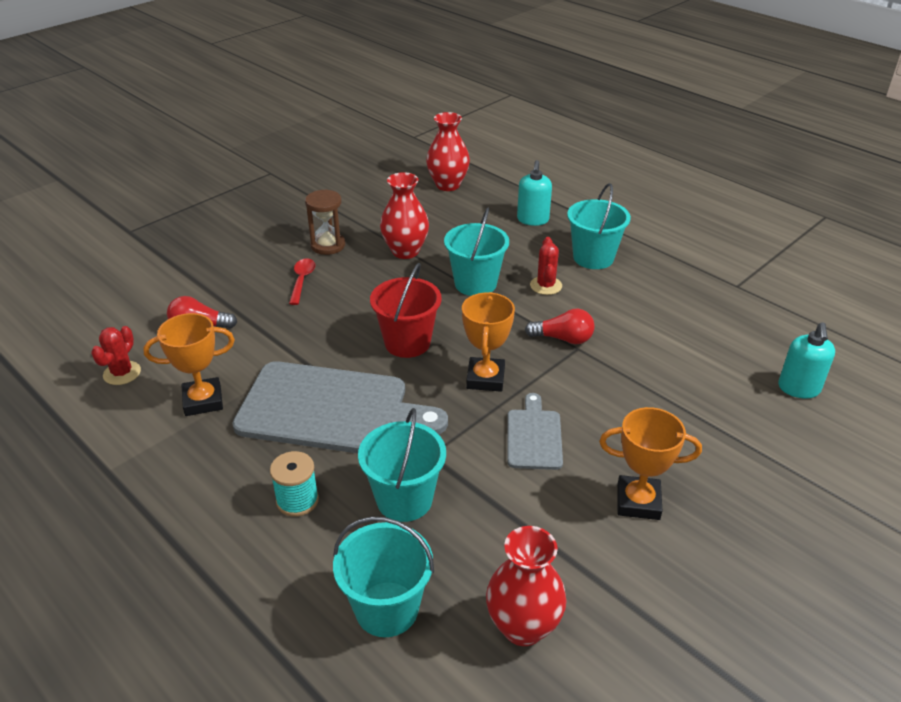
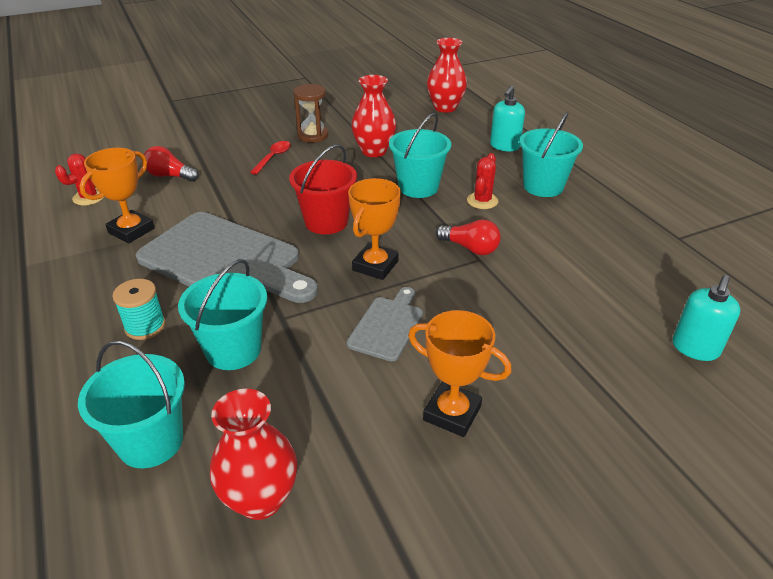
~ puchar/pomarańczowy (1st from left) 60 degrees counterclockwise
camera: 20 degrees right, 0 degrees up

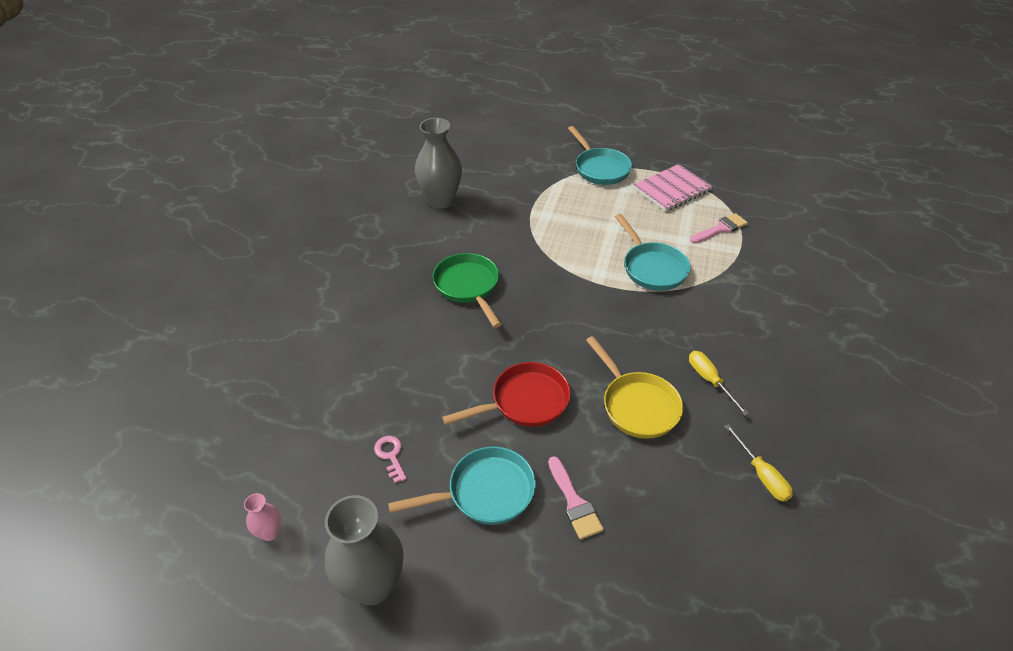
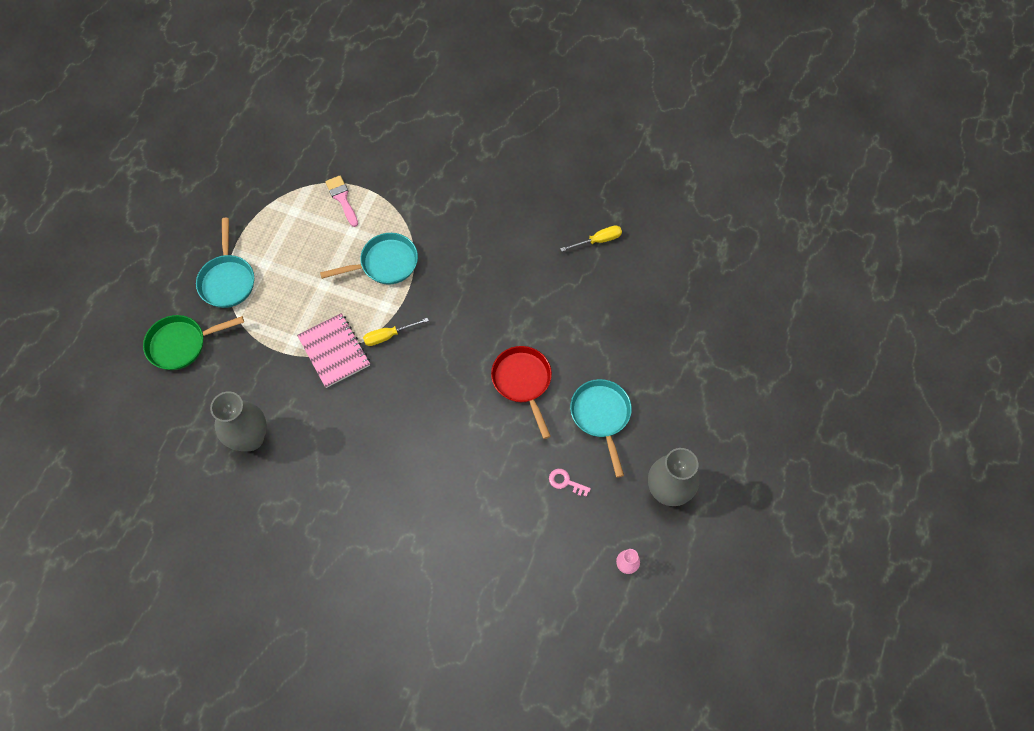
~ patelnia/turkusowy (2nd from left in the first image) 105 degrees clockwise
~ zeszyt/różowy
~ patelnia/zielony
- patelnia/żółty
~ śrubokręt/żółty (1st from left)
~ klucz/różowy 45 degrees clockwise
- pędzel/różowy (1st from left)
camera: 85 degrees left, 20 degrees up

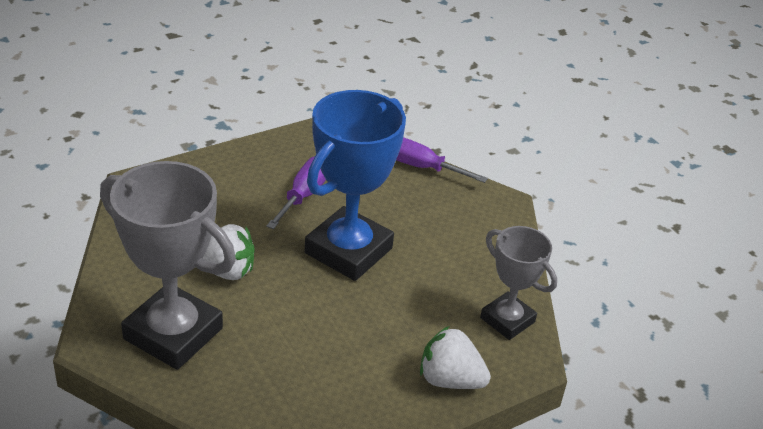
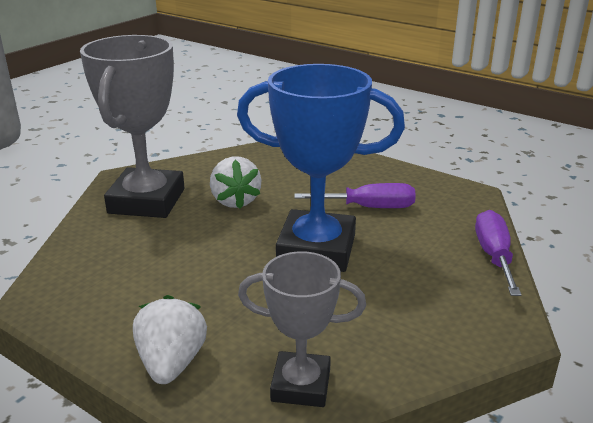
~ puchar/szary (2nd from left) 75 degrees clockwise
camera: 70 degrees right, 10 degrees down

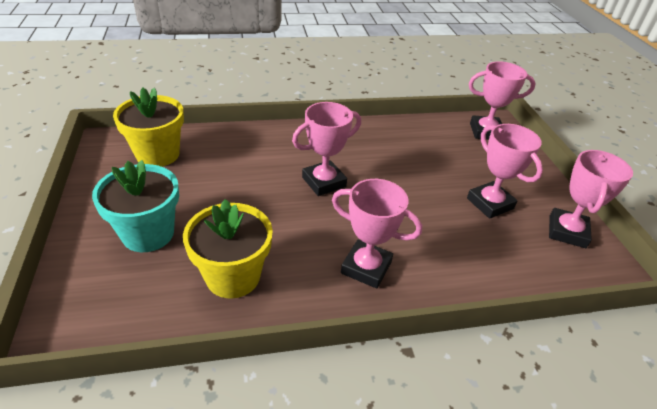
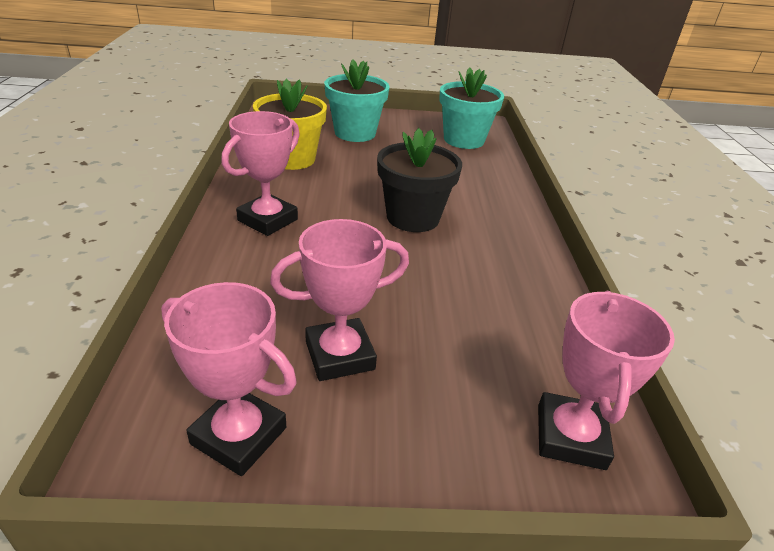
~ doniczka/żółty (1st from left) to doniczka/turkusowy (2nd from left)
~ puchar/różowy (1st from left) to doniczka/czarny
camera: 100 degrees right, 5 degrees down

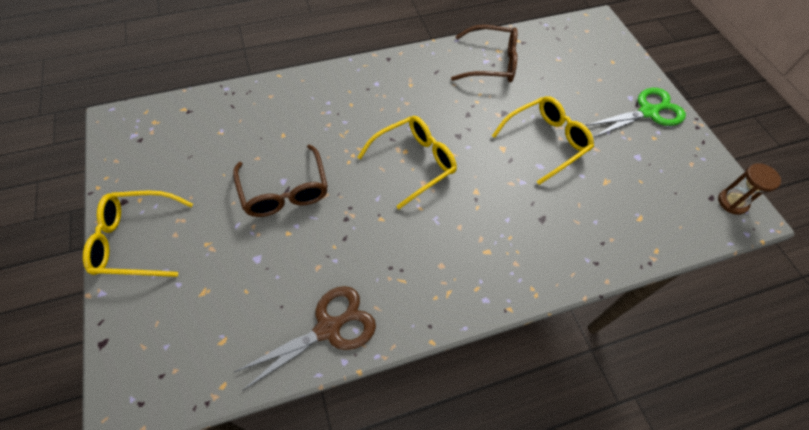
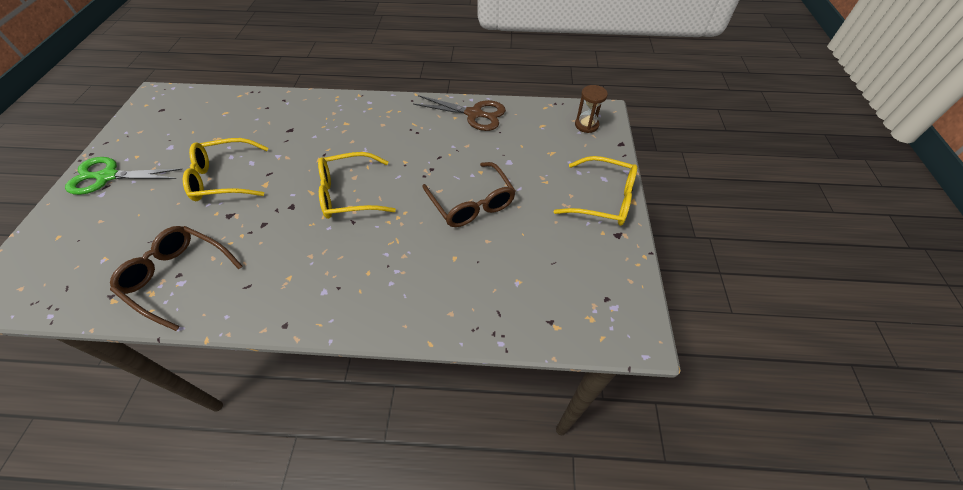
~ okulary/brązowy (1st from left in the first image) 150 degrees clockwise
~ klepsydra/brązowy
~ nożyczki/brązowy 150 degrees counterclockwise
camera: 155 degrees left, 5 degrees down

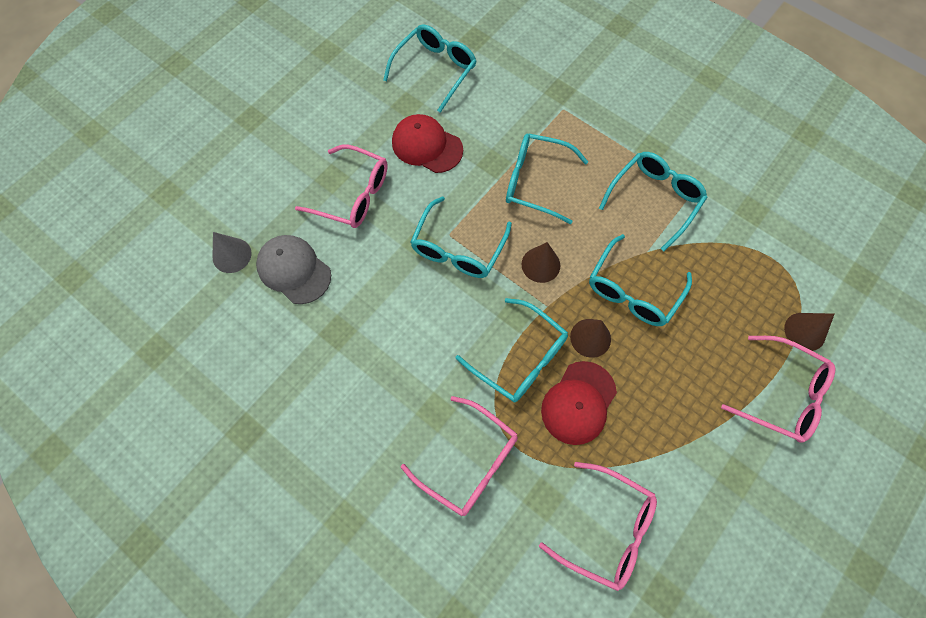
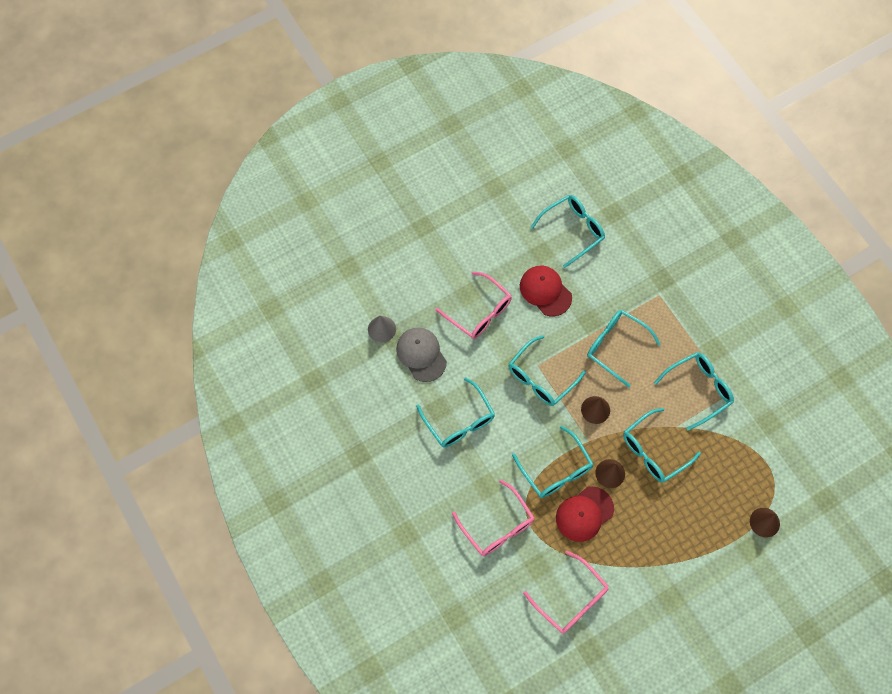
- okulary/różowy (4th from left)
+ okulary/turkusowy (1st from left)
camera: 20 degrees right, 0 degrees up

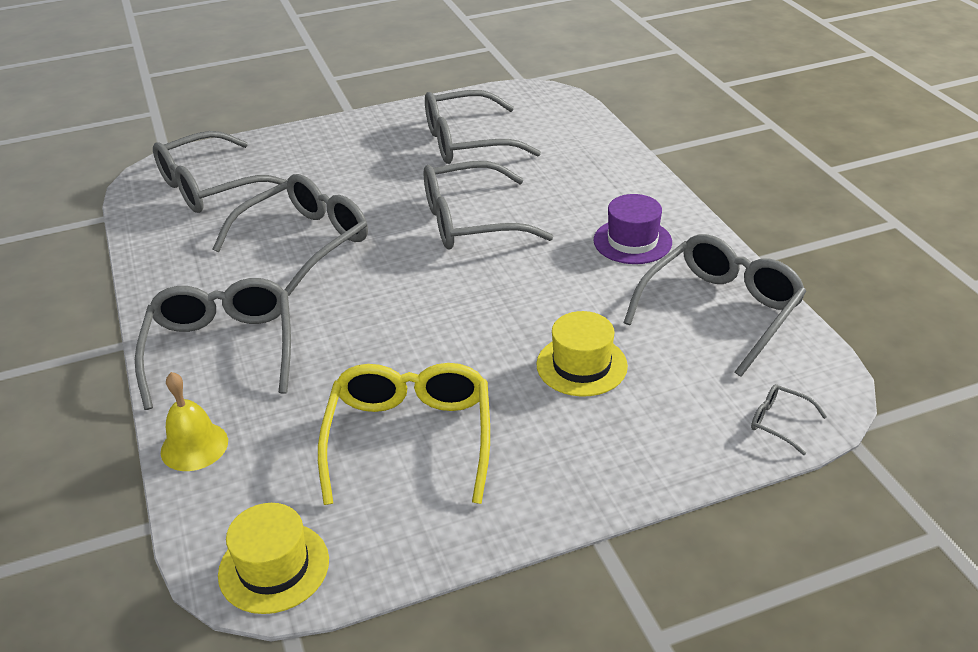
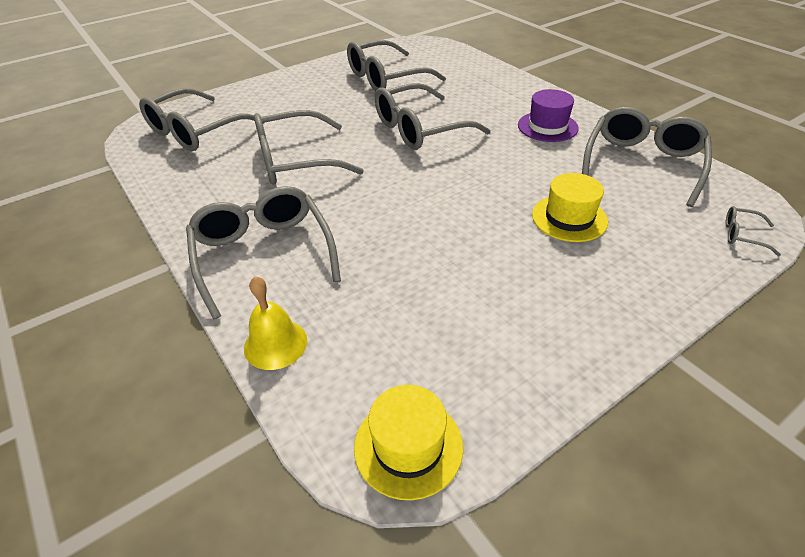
~ okulary/szary (3rd from left) 135 degrees counterclockwise
- okulary/żółty
camera: 15 degrees left, 5 degrees up

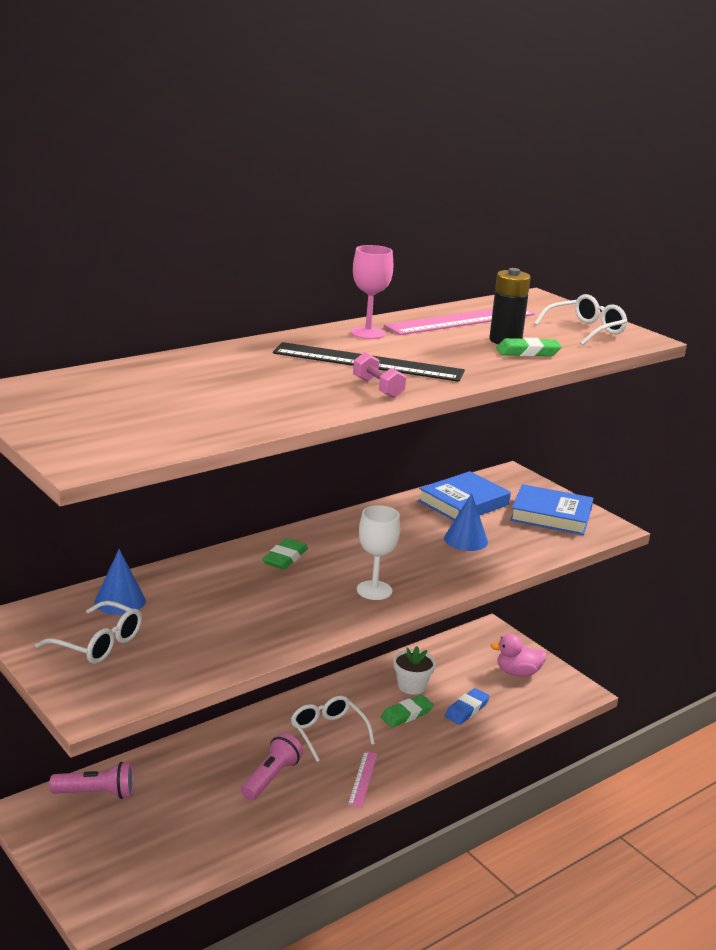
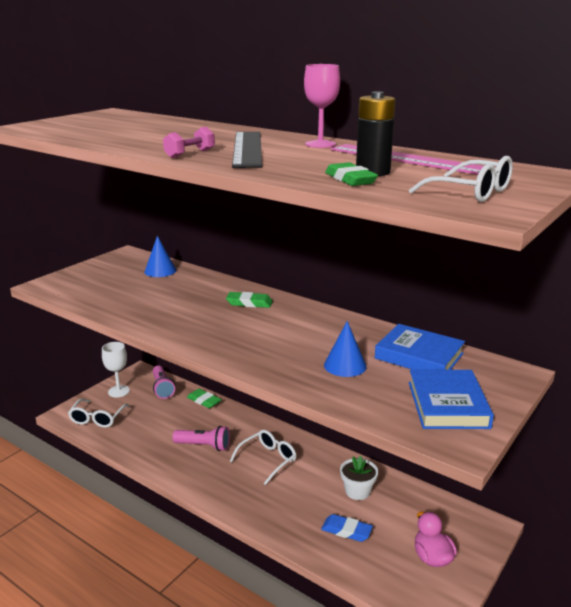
~ kielich/biały
~ okulary/biały (1st from left)
~ gumka do mazania/zielony (2nd from left in the first image) to gumka do mazania/zielony (1st from left)
- linijka/różowy (1st from left)
camera: 75 degrees right, 0 degrees up

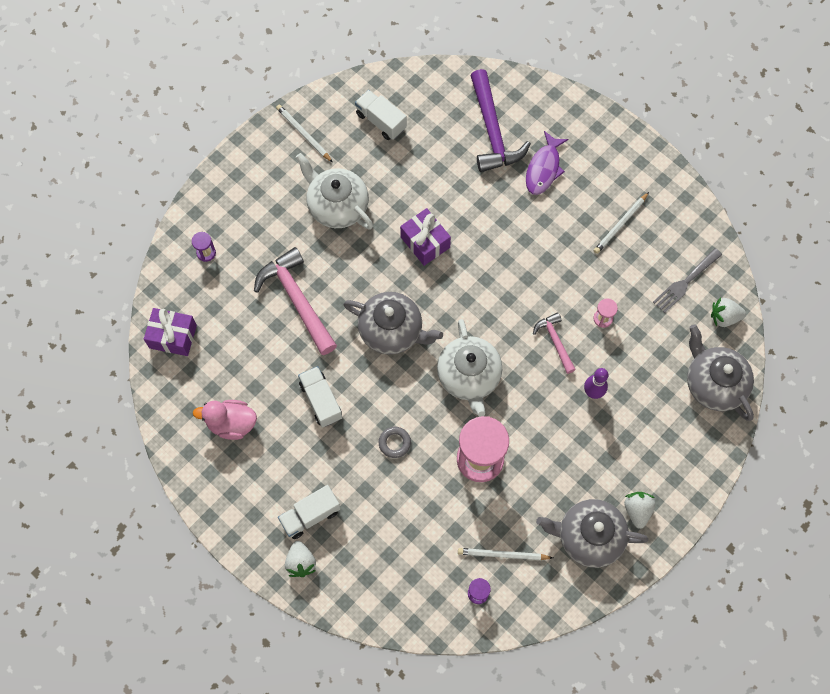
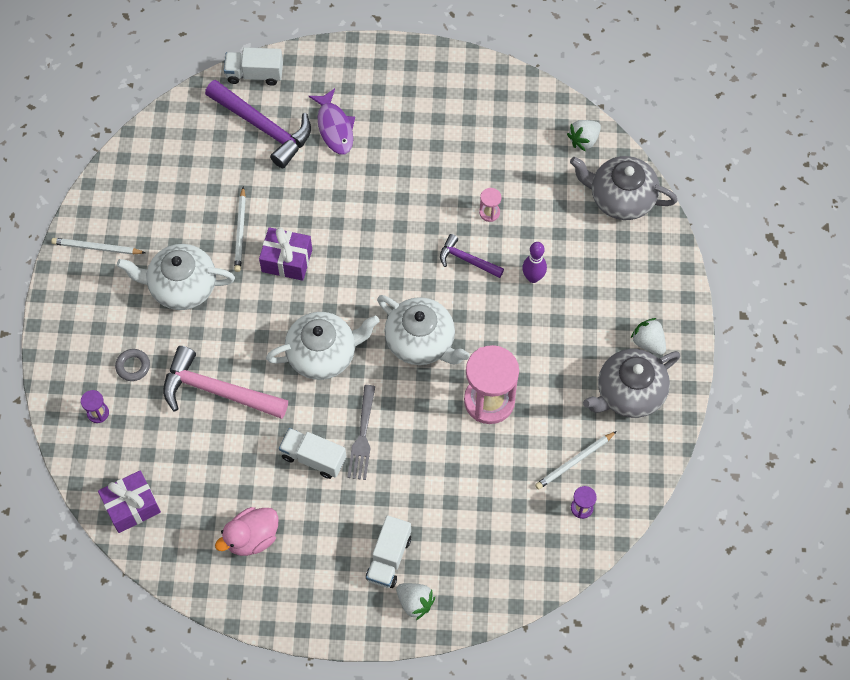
~ ciężarówka/biały (3rd from left in the first image) to ciężarówka/biały (1st from left)
~ ołówek/biały (3rd from left in the first image) to ołówek/biały (2nd from left)
~ widelec/szary
~ imbryk/szary (1st from left) to imbryk/biały (2nd from left)
~ młotek/różowy (2nd from left) to młotek/fioletowy (2nd from left)
~ pierścień/szary
camera: 40 degrees left, 5 degrees down

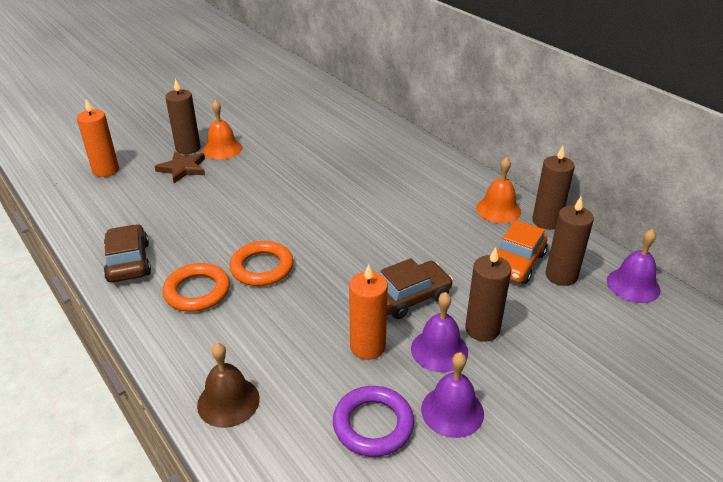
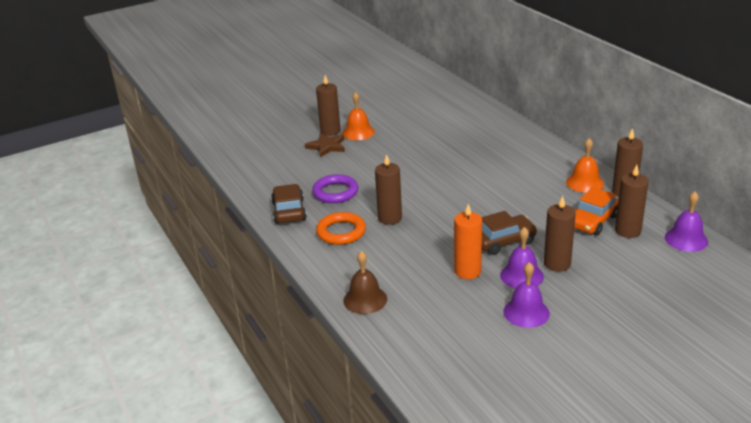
- świeca/pomarańczowy (1st from left)
~ pierścień/pomarańczowy (2nd from left) to świeca/brązowy (2nd from left)
~ pierścień/fioletowy
camera: 10 degrees right, 5 degrees down

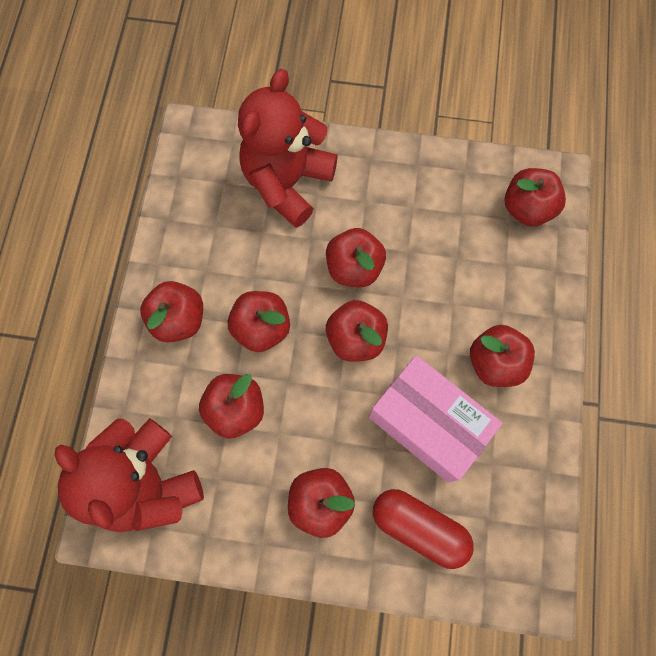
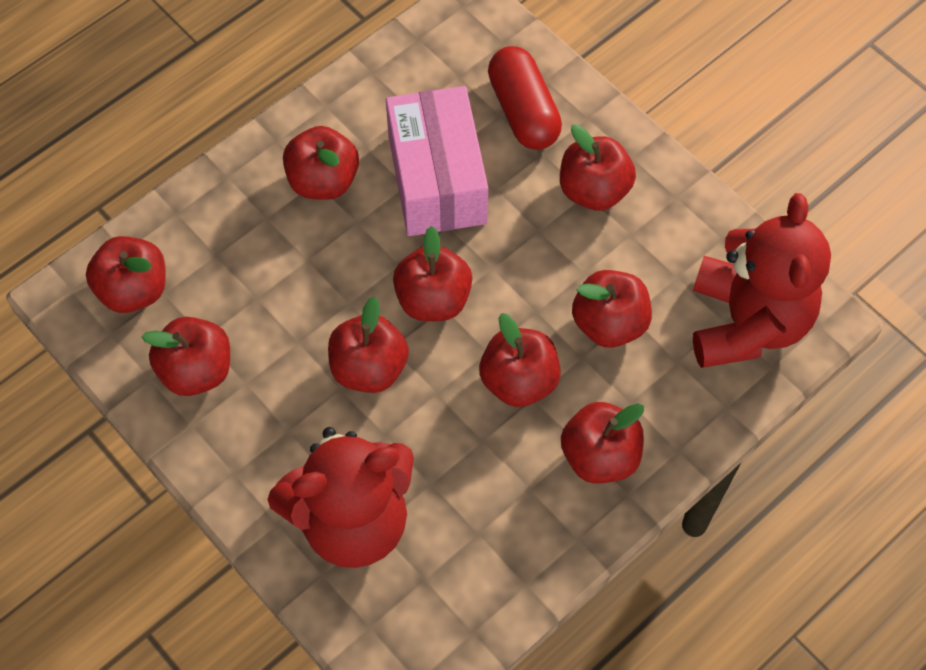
+ jabłko/czerwony (2nd from left)
camera: 140 degrees left, 10 degrees down

